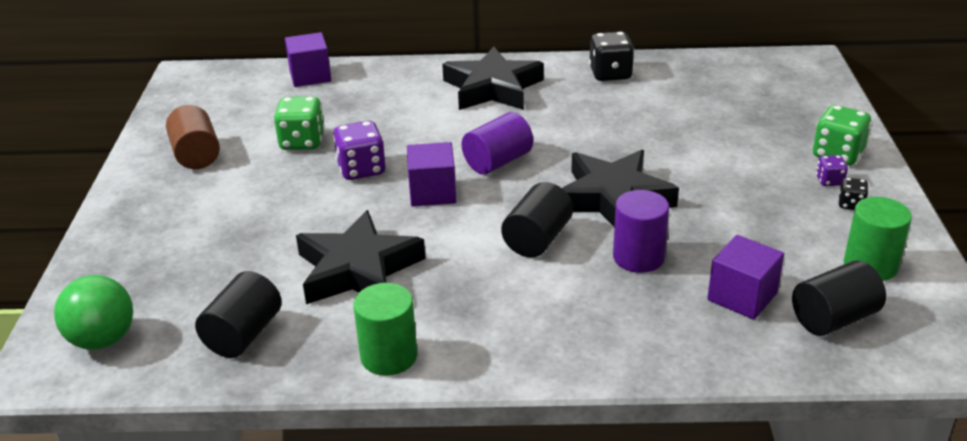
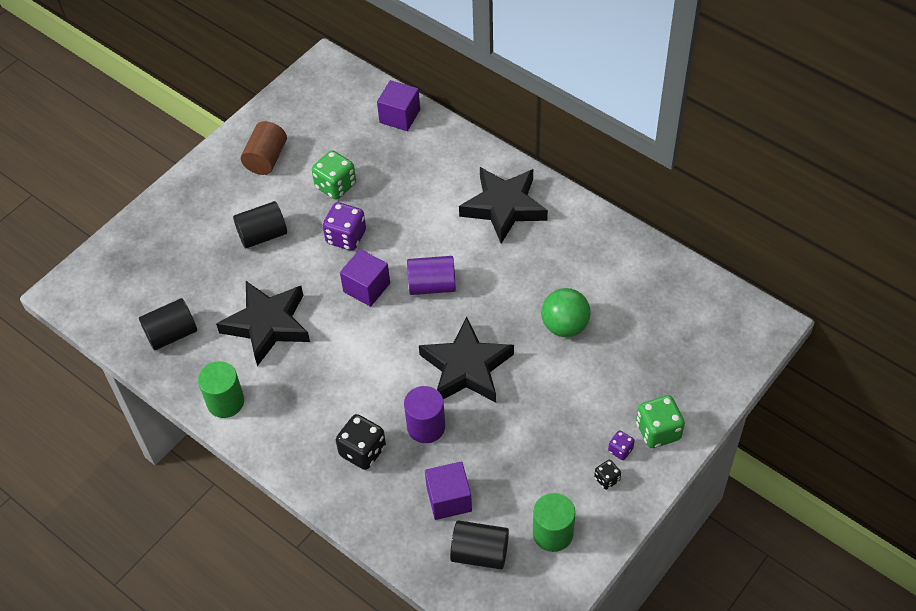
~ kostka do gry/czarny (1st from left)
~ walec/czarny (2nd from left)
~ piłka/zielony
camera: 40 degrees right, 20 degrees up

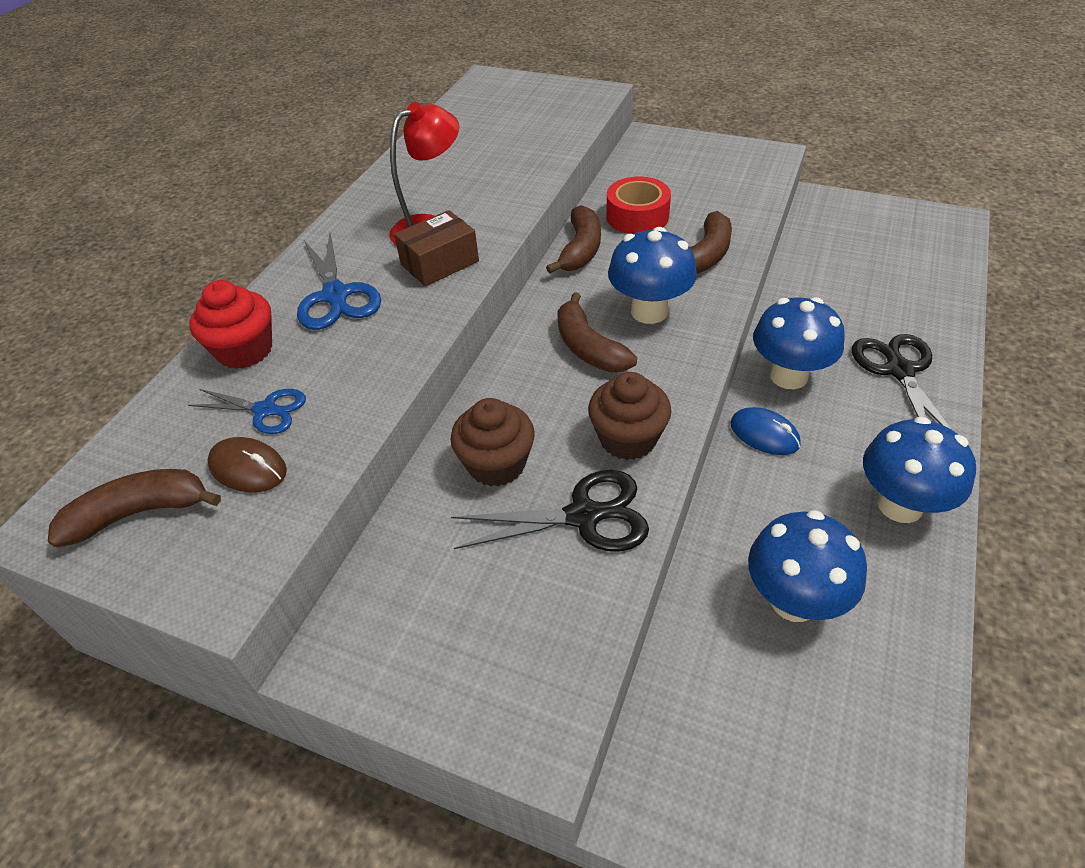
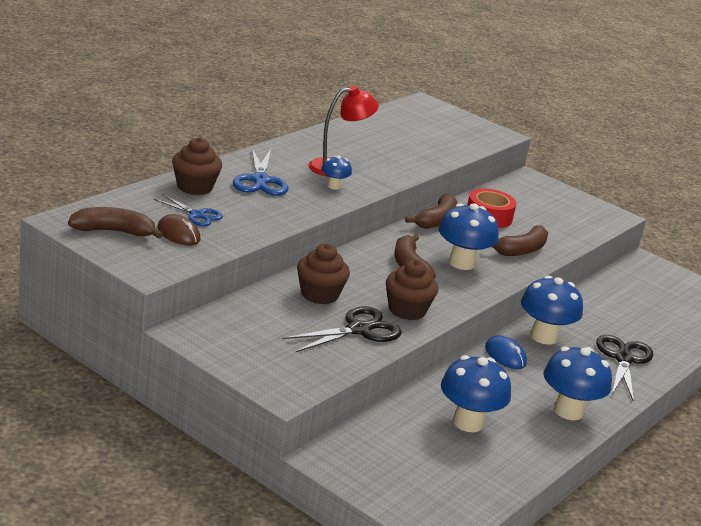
~ pudełko/brązowy to grzyb/niebieski (1st from left)
~ muffinka/czerwony to muffinka/brązowy (1st from left)
~ nożyczki/czarny (1st from left) 45 degrees counterclockwise
camera: 10 degrees right, 20 degrees down

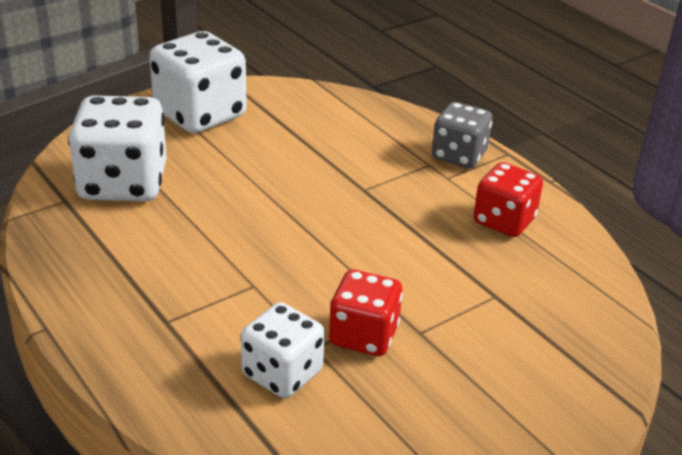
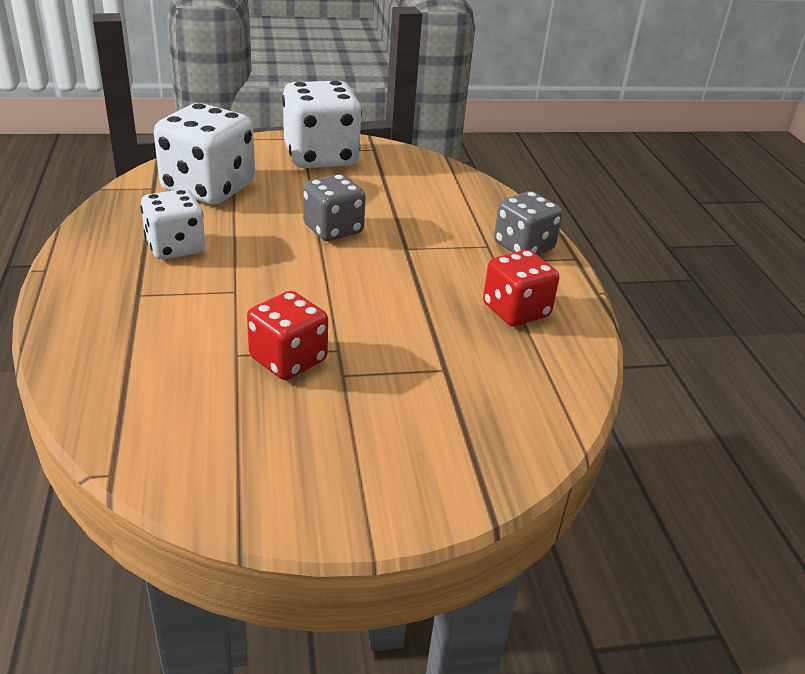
~ kostka do gry/biały (3rd from left in the first image) to kostka do gry/biały (1st from left)
+ kostka do gry/szary (1st from left)
camera: 25 degrees right, 0 degrees up

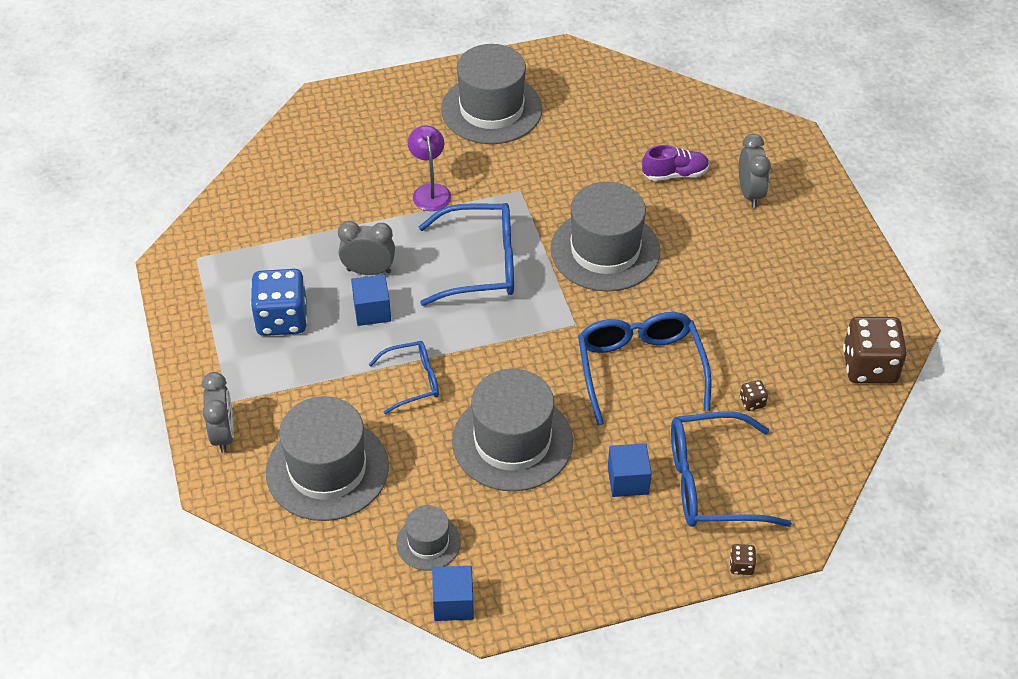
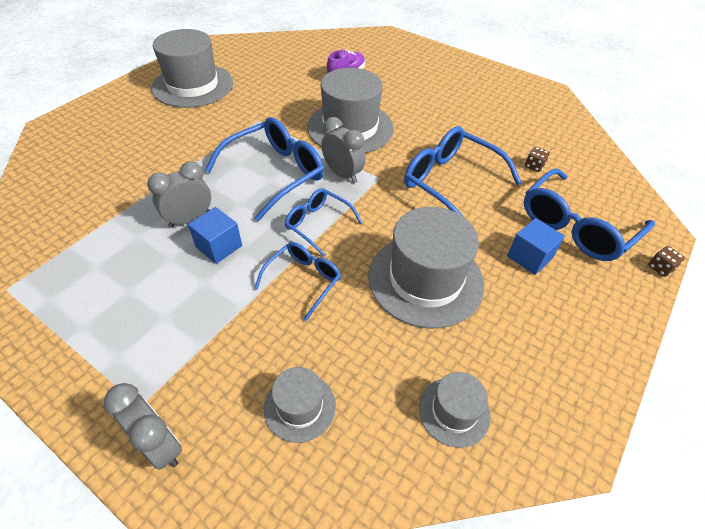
- lampka/fioletowy
~ budzik/szary (3rd from left)
- kostka do gry/niebieski
- kostka do gry/brązowy (3rd from left)
~ kapelusz/szary (1st from left in the first image) x0.51
- sześcian/niebieski (2nd from left)
+ okulary/niebieski (3rd from left)
camera: 40 degrees left, 0 degrees up

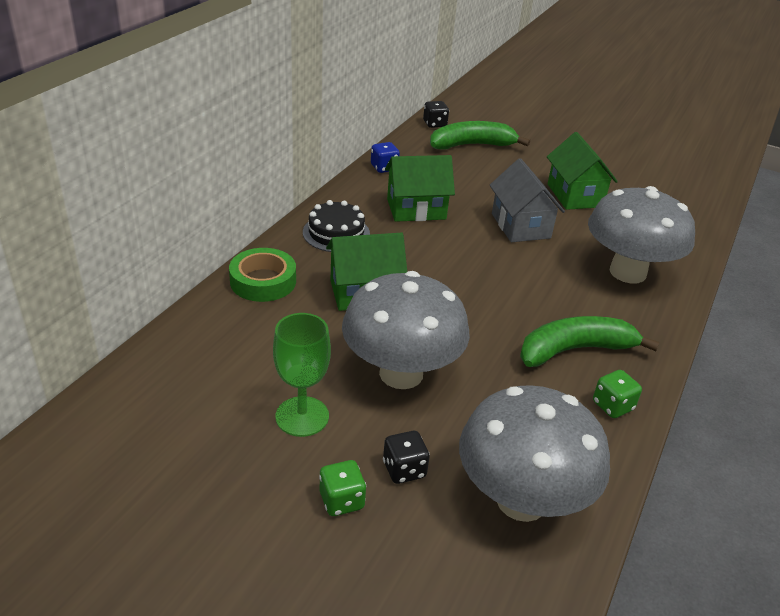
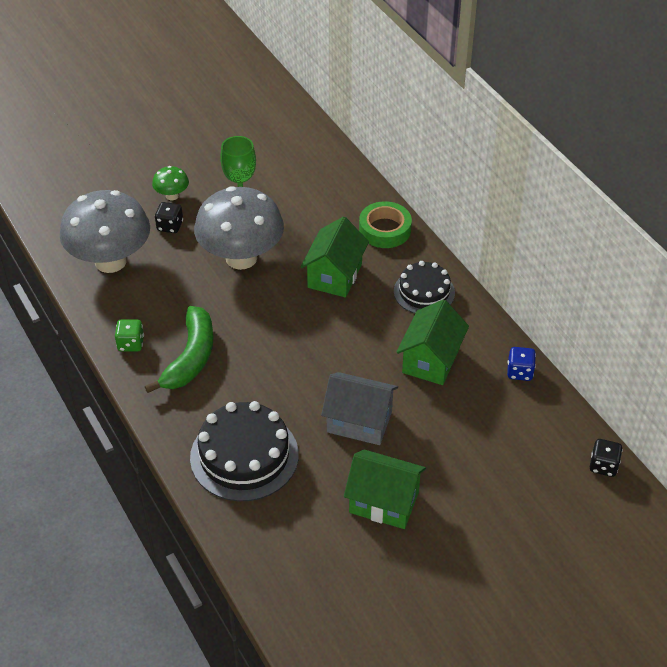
- banan/zielony (1st from left)
~ grzyb/szary (3rd from left) to tort/czarny (1st from left)
~ kostka do gry/zielony (1st from left) to grzyb/zielony
camera: 125 degrees right, 10 degrees up

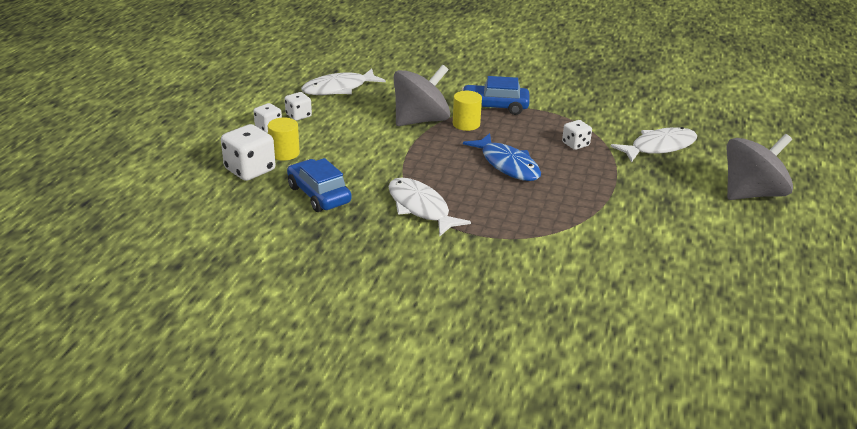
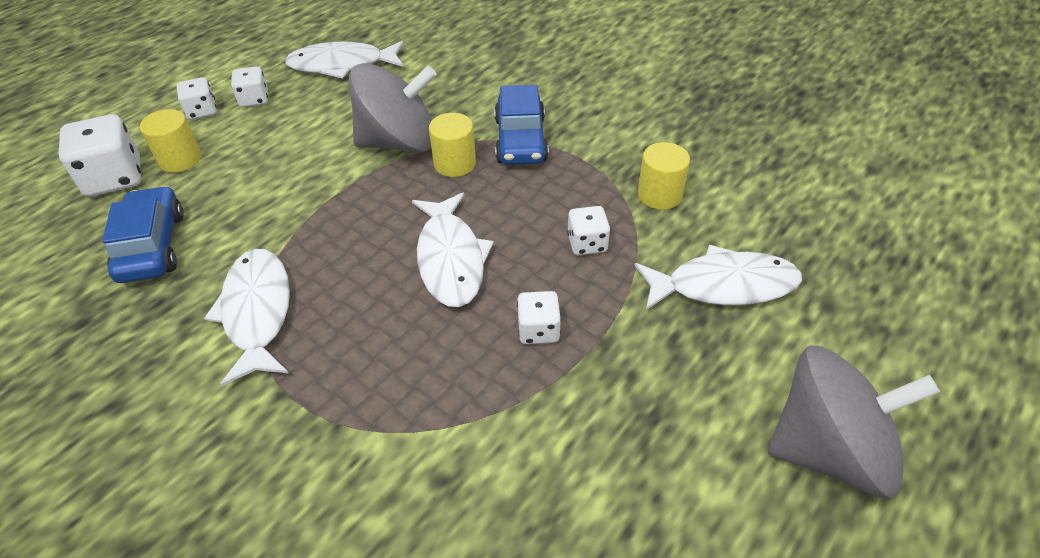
~ samochód/niebieski (2nd from left) 120 degrees counterclockwise
~ ryba/niebieski to ryba/biały (3rd from left)
+ walec/żółty (3rd from left)
+ kostka do gry/biały (4th from left)
camera: 25 degrees right, 15 degrees up

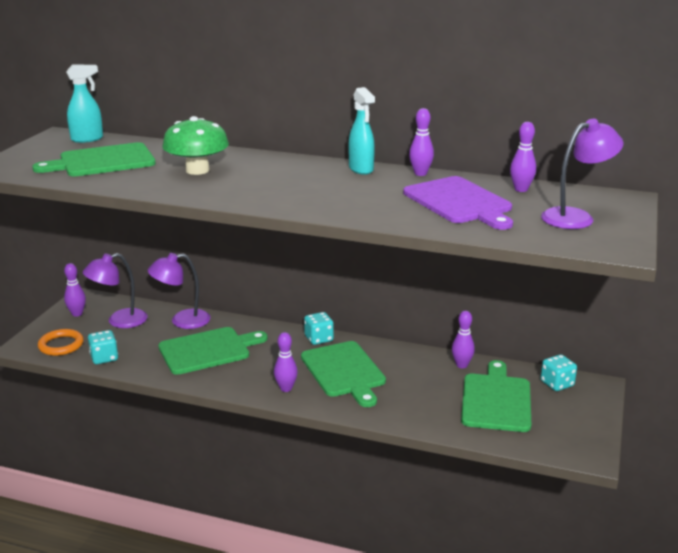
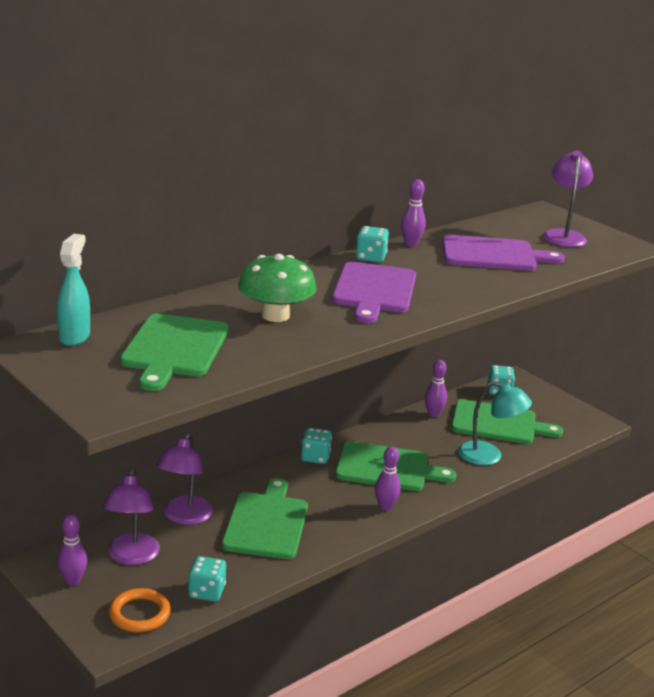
~ spryskiwacz/turkusowy (2nd from left) to kostka do gry/turkusowy (3rd from left)
- kręgiel/fioletowy (5th from left)
~ deska do krojenia/zielony (4th from left) 150 degrees clockwise
+ deska do krojenia/fioletowy (1st from left)
+ lampka/turkusowy
camera: 60 degrees left, 0 degrees up

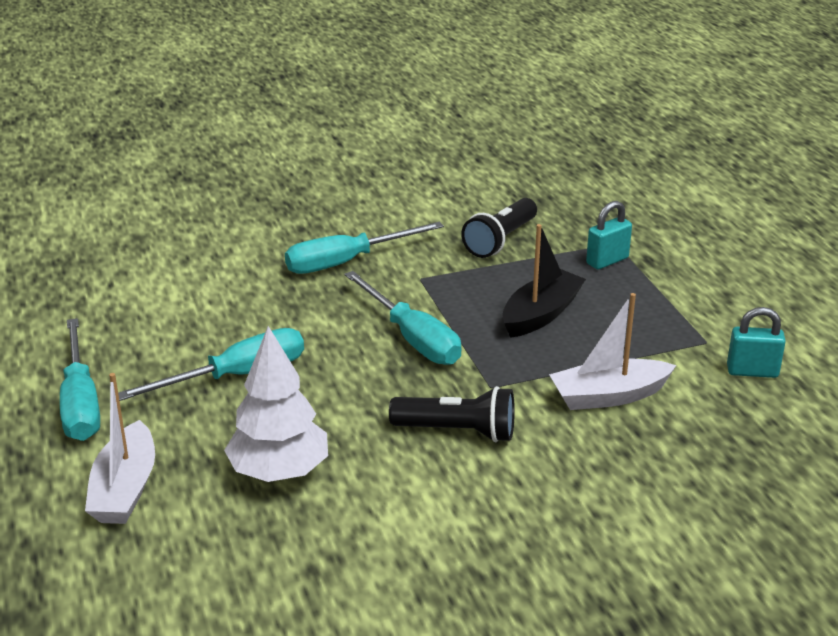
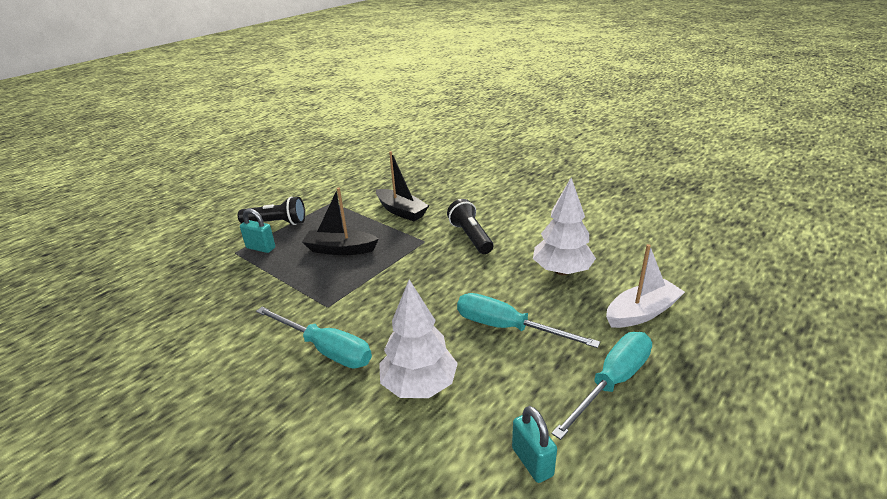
~ latarka/czarny (2nd from left in the first image) to latarka/czarny (1st from left)
- śrubokręt/turkusowy (4th from left)
~ łódka/biały (2nd from left) to łódka/czarny (2nd from left)
~ kłódka/turkusowy (2nd from left)
+ drzewko/biały (1st from left)
camera: 120 degrees left, 0 degrees up

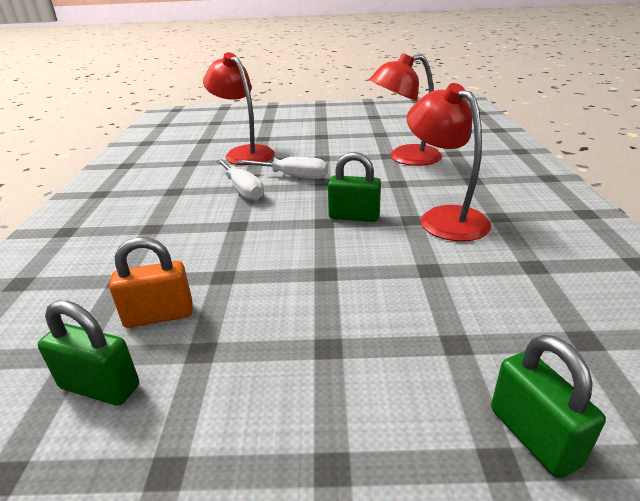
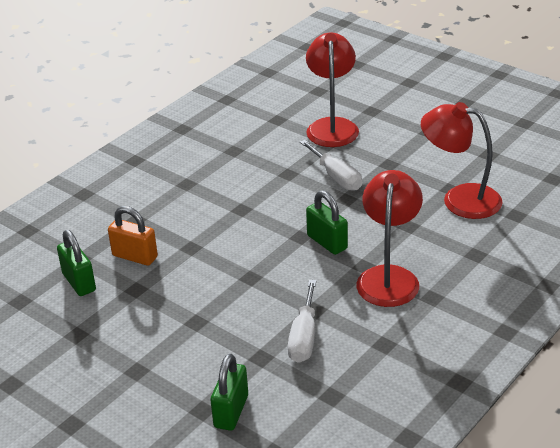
~ śrubokręt/biały (1st from left)
camera: 40 degrees right, 5 degrees up

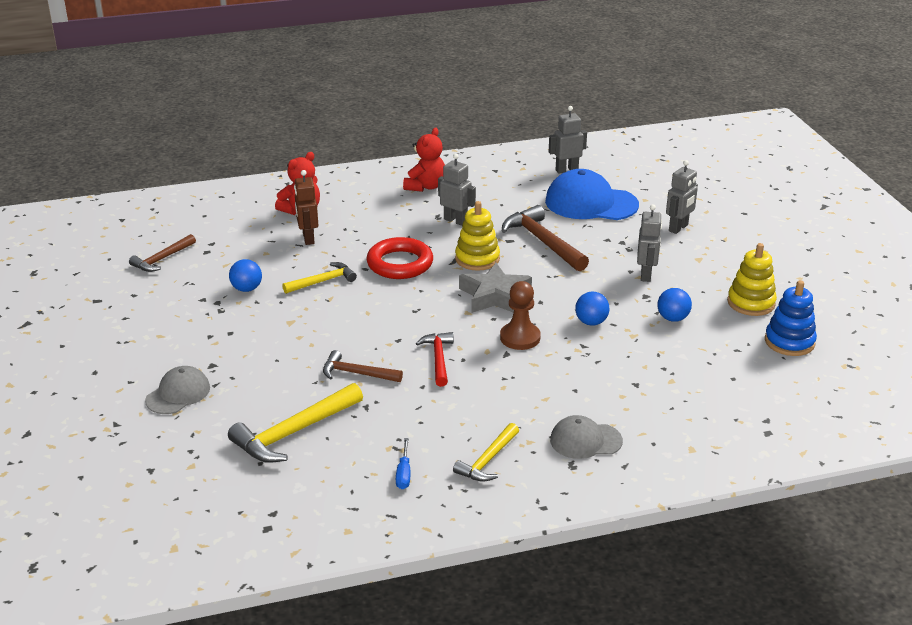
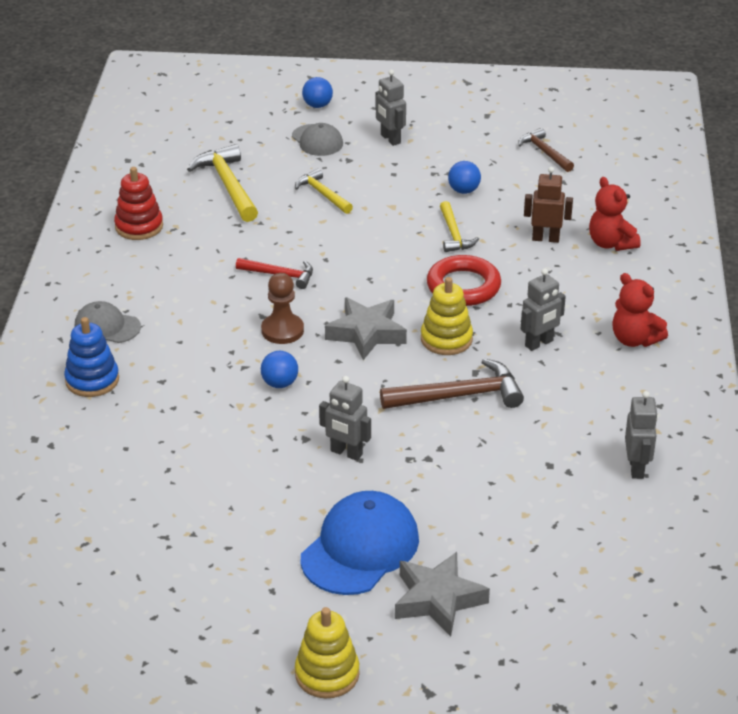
~ robot/szary (4th from left in the first image) to robot/szary (2nd from left)
~ czapka/niebieski
~ zabawka nakładanka/żółty (2nd from left in the first image) to zabawka nakładanka/żółty (1st from left)
~ zabawka nakładanka/niebieski
~ piłka/niebieski (3rd from left in the first image) to piłka/niebieski (2nd from left)
- młotek/brązowy (2nd from left)
~ czapka/szary (2nd from left in the first image) 90 degrees counterclockwise
~ młotek/żółty (3rd from left in the first image) to młotek/żółty (2nd from left)
~ śrubokręt/niebieski to zabawka nakładanka/czerwony
+ gwiazda/szary (2nd from left)
camera: 110 degrees right, 5 degrees up

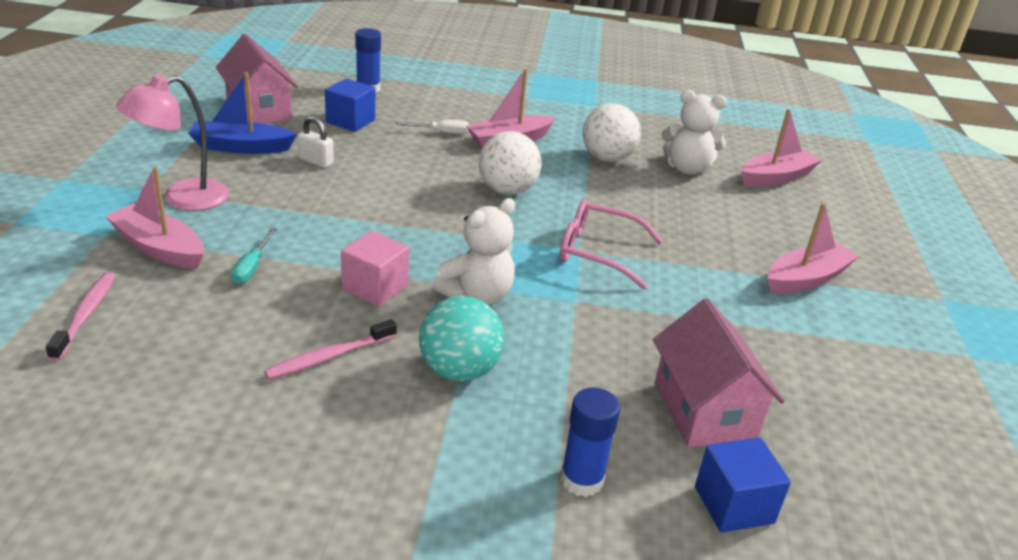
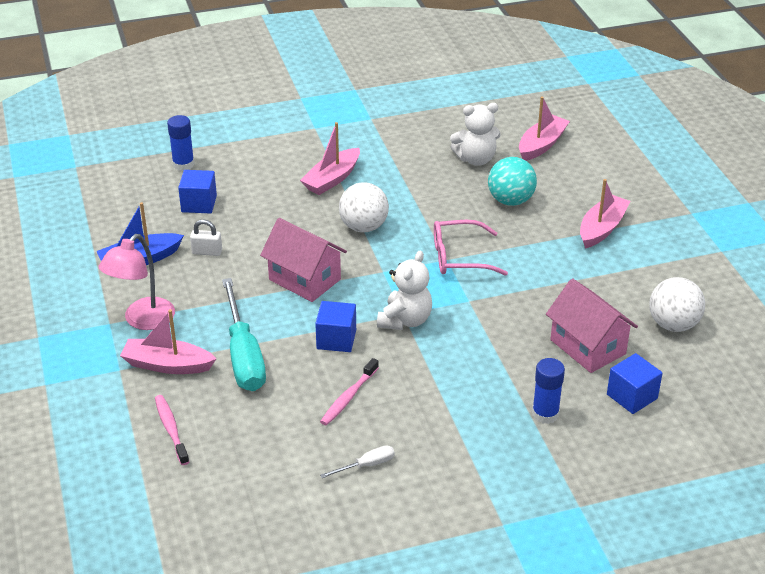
~ domek/różowy (1st from left)
~ piłka/biały (2nd from left)
~ śrubokręt/biały
~ śrubokręt/turkusowy x2.27
~ sześcian/różowy to sześcian/niebieski (2nd from left)
~ piłka/turkusowy
camera: 20 degrees left, 5 degrees up

